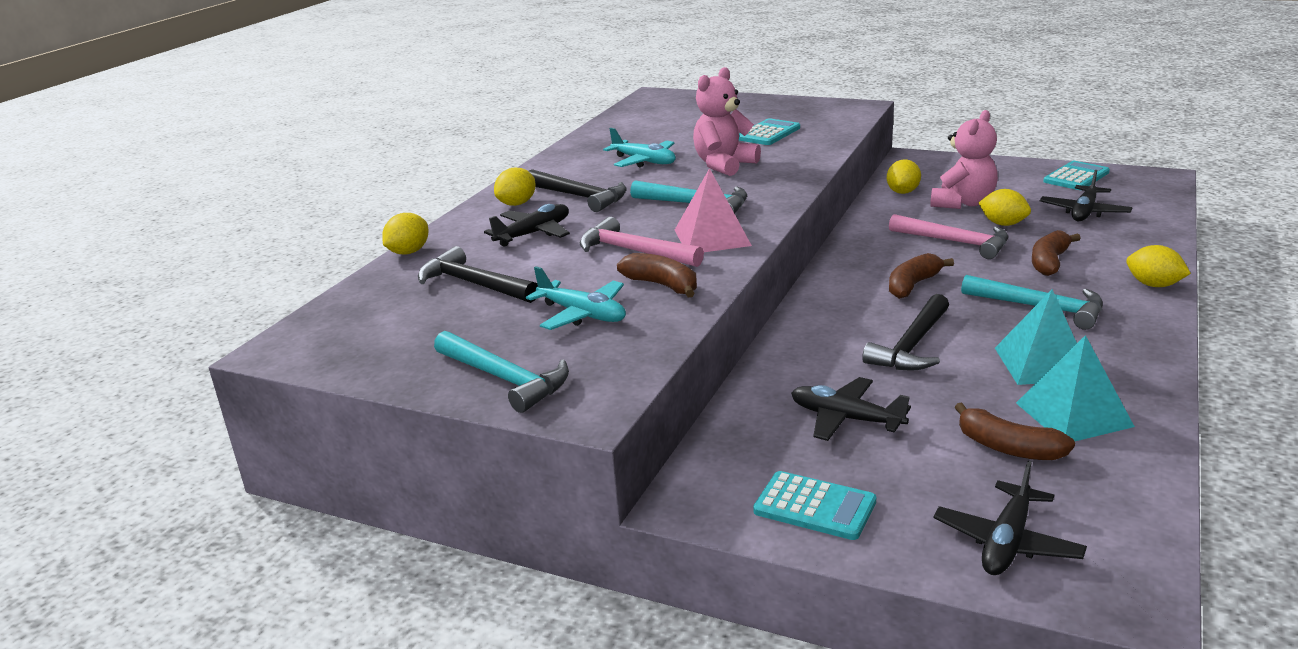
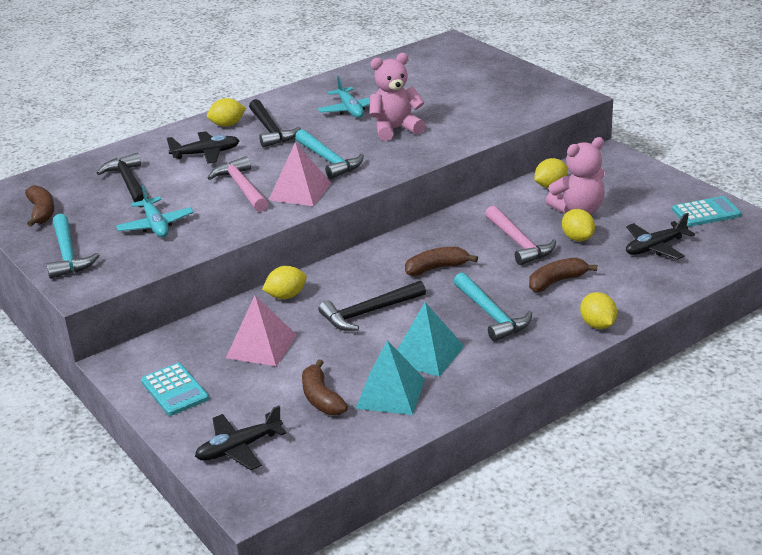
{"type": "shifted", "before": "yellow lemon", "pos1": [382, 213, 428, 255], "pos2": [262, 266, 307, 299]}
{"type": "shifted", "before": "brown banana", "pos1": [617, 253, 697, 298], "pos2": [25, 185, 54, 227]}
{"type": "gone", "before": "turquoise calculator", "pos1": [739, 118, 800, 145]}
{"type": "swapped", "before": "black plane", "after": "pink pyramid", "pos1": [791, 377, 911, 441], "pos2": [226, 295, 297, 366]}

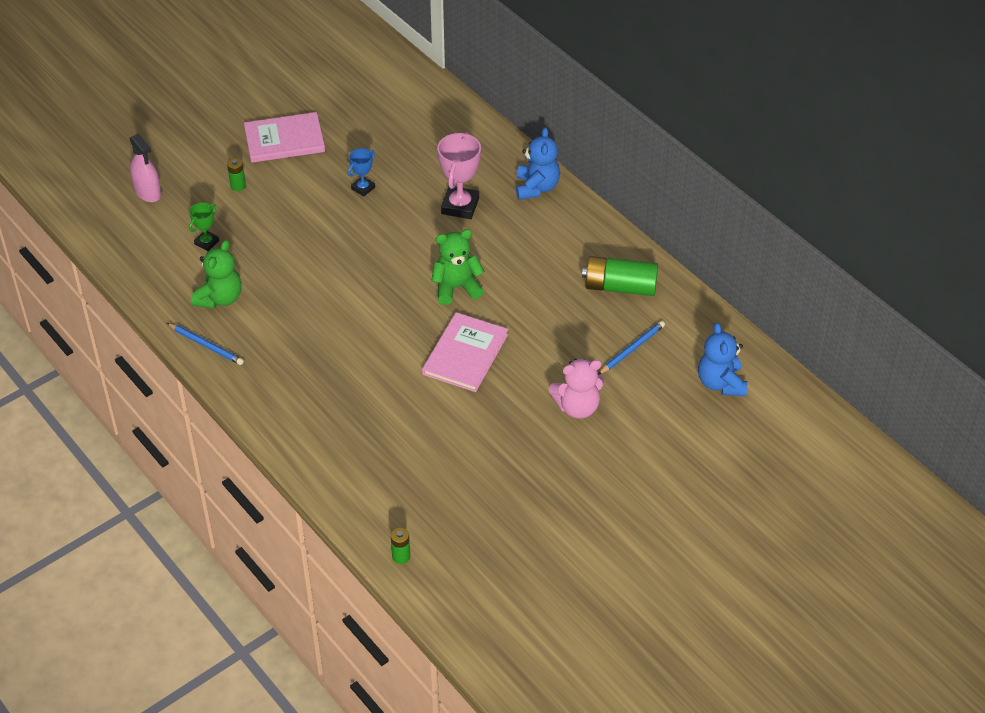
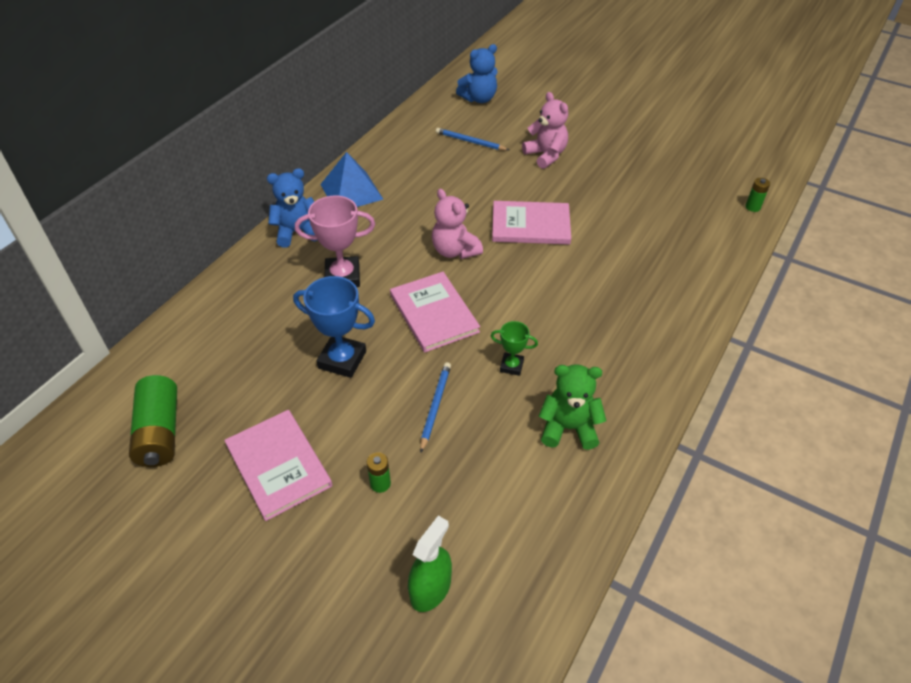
{"type": "repainted", "before": "pink spray bottle", "after": "green spray bottle", "pos1": [130, 133, 161, 202], "pos2": [408, 515, 452, 612]}
{"type": "shifted", "before": "blue pencil", "pos1": [167, 323, 244, 365], "pos2": [420, 362, 451, 453]}
{"type": "shifted", "before": "green trophy", "pos1": [189, 202, 219, 251], "pos2": [491, 321, 538, 376]}
{"type": "scaled", "before": "blue trophy", "pos1": [348, 148, 375, 196], "pos2": [293, 276, 375, 378], "scale": 1.8}
{"type": "repainted", "before": "green teddy bear", "after": "pink teddy bear", "pos1": [432, 229, 484, 305], "pos2": [432, 189, 483, 259]}
{"type": "shifted", "before": "green battery", "pos1": [582, 256, 658, 296], "pos2": [129, 375, 177, 467]}
{"type": "new", "after": "blue pyramid", "pos2": [320, 152, 383, 207]}
{"type": "new", "after": "pink book", "pos2": [390, 272, 480, 352]}

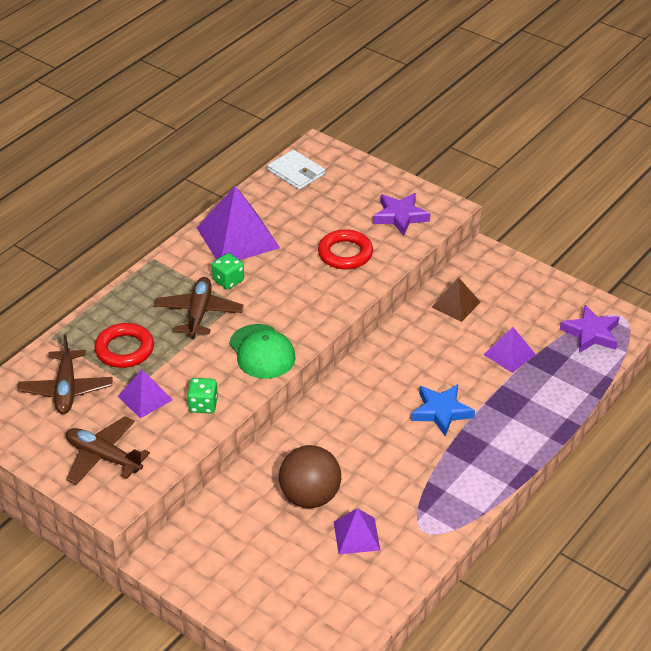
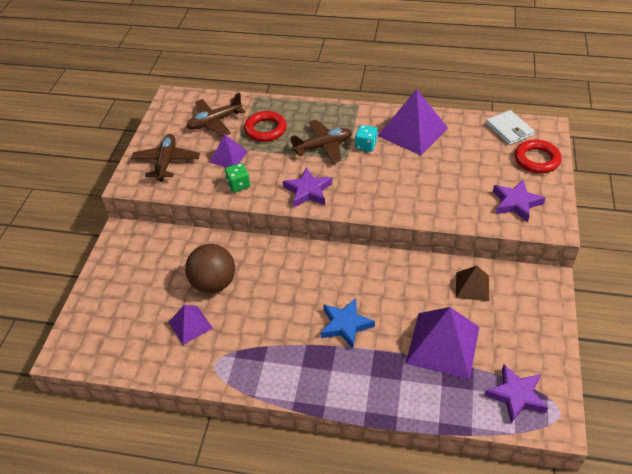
{"type": "repainted", "before": "green dice", "after": "turquoise dice", "pos1": [212, 253, 244, 290], "pos2": [355, 125, 378, 152]}
{"type": "swapped", "before": "green cap", "after": "purple star", "pos1": [229, 324, 296, 379], "pos2": [283, 167, 332, 207]}
{"type": "rotated", "before": "white wallet", "pos1": [268, 150, 325, 190], "pos2": [486, 110, 535, 145], "turn": -45}
{"type": "shifted", "before": "red ring", "pos1": [318, 229, 373, 269], "pos2": [515, 139, 562, 173]}
{"type": "scaled", "before": "purple pyramid", "pos1": [484, 327, 536, 373], "pos2": [406, 307, 479, 379], "scale": 1.81}

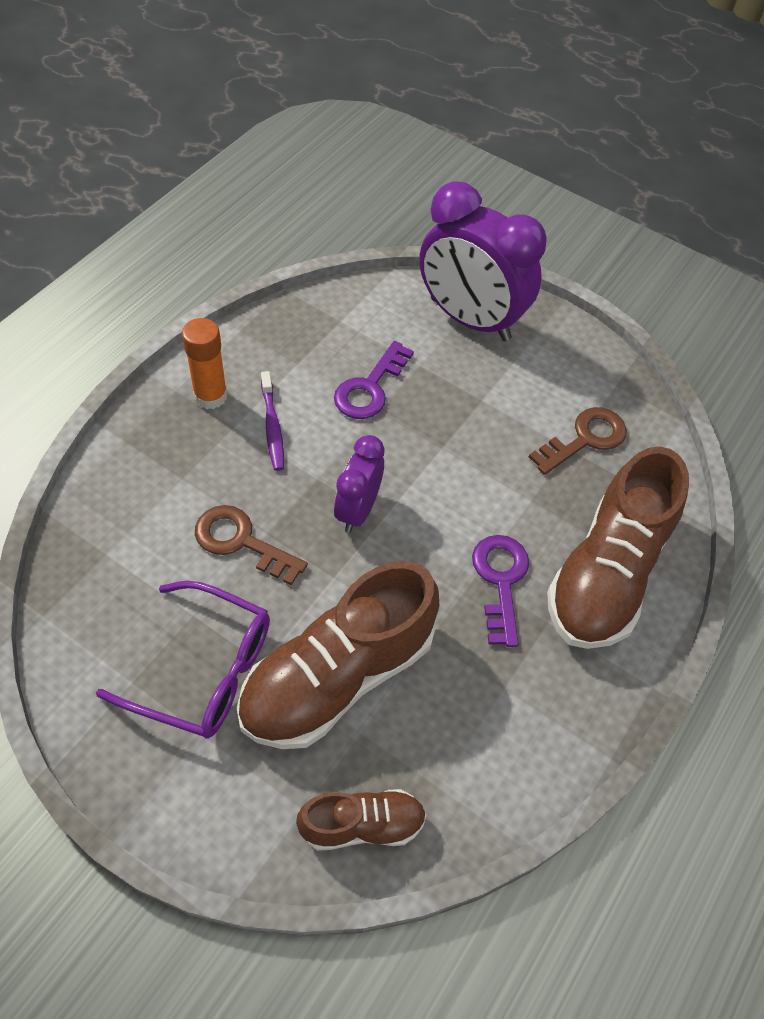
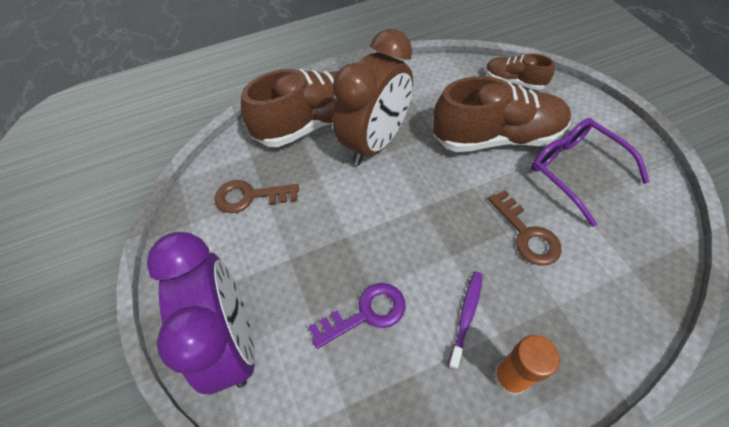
{"type": "gone", "before": "purple clock", "pos1": [334, 435, 385, 533]}
{"type": "swapped", "before": "purple key", "after": "brown clock", "pos1": [472, 535, 529, 647], "pos2": [333, 29, 413, 166]}

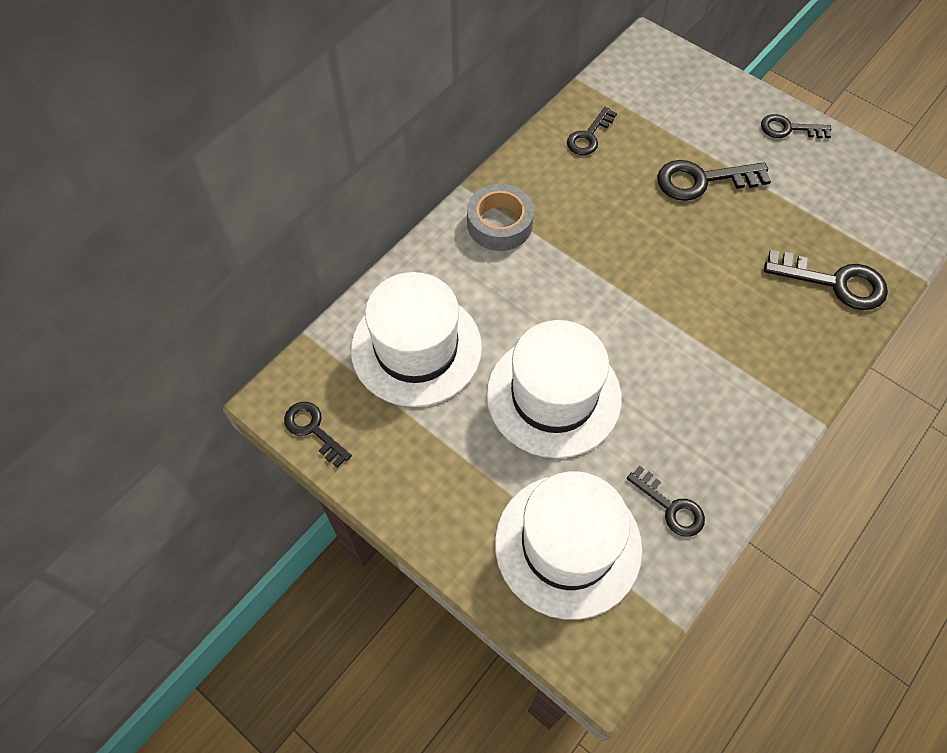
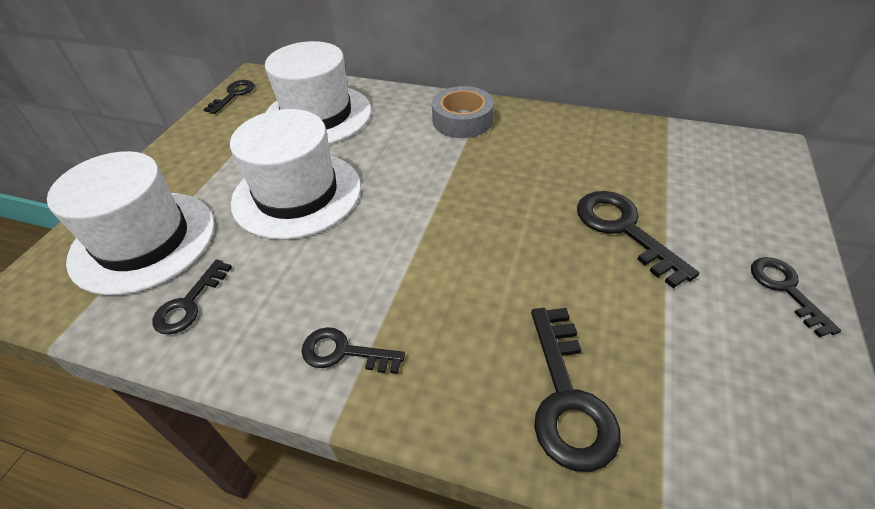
{"type": "shifted", "before": "black key", "pos1": [567, 107, 617, 155], "pos2": [301, 327, 405, 374]}

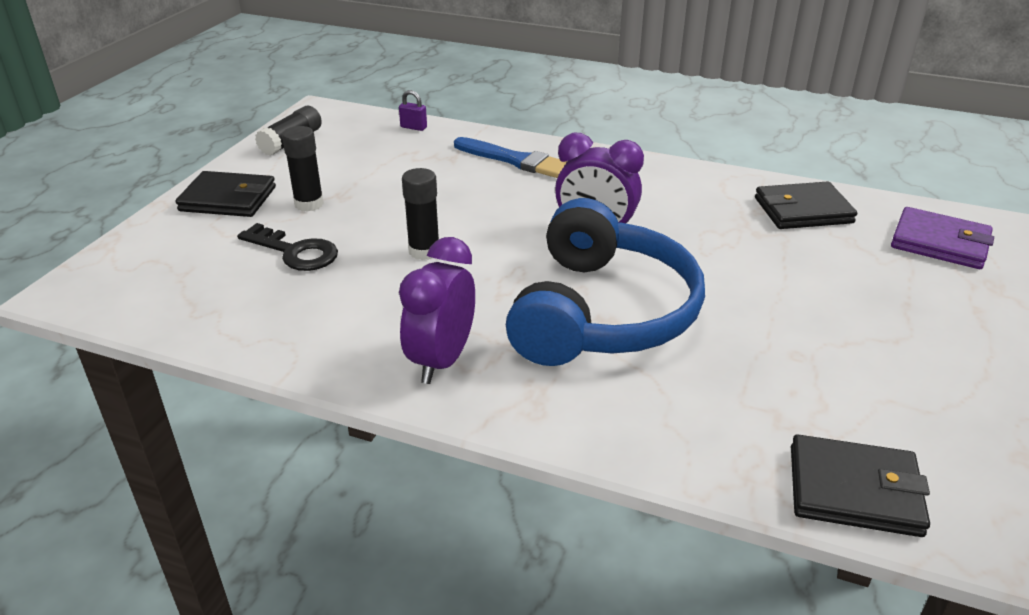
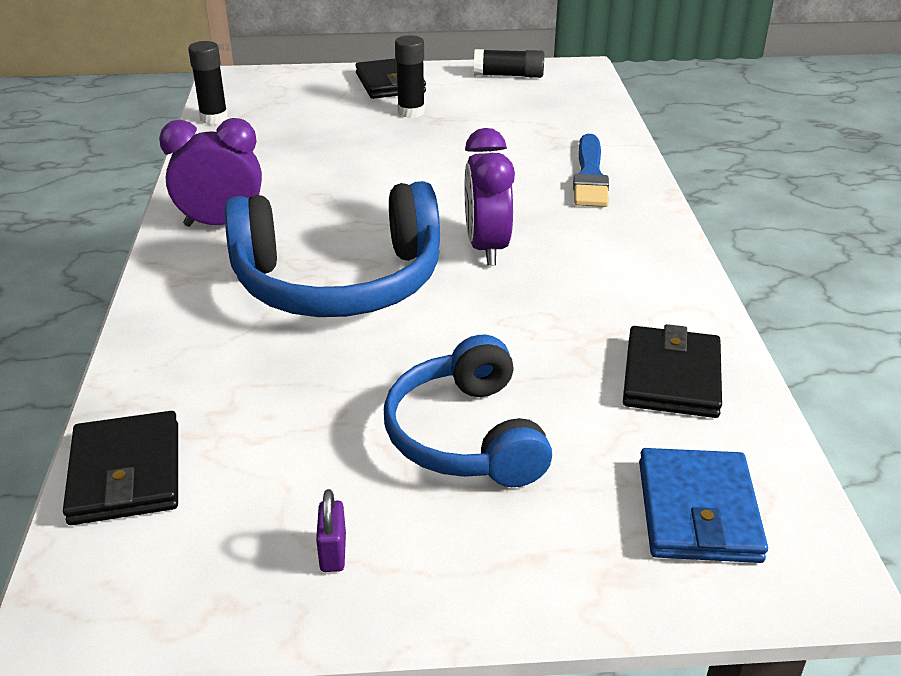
{"type": "gone", "before": "black key", "pos1": [237, 223, 338, 271]}
{"type": "shifted", "before": "purple padlock", "pos1": [399, 90, 427, 131], "pos2": [316, 489, 346, 572]}
{"type": "shifted", "before": "black glue stick", "pos1": [402, 168, 439, 260], "pos2": [188, 41, 228, 124]}
{"type": "rotated", "before": "black wallet", "pos1": [755, 182, 857, 229], "pos2": [623, 324, 722, 418], "turn": 45}
{"type": "repainted", "before": "purple wallet", "after": "blue wallet", "pos1": [891, 207, 994, 269], "pos2": [639, 448, 768, 563]}
{"type": "new", "after": "blue headphones", "pos2": [384, 335, 552, 487]}

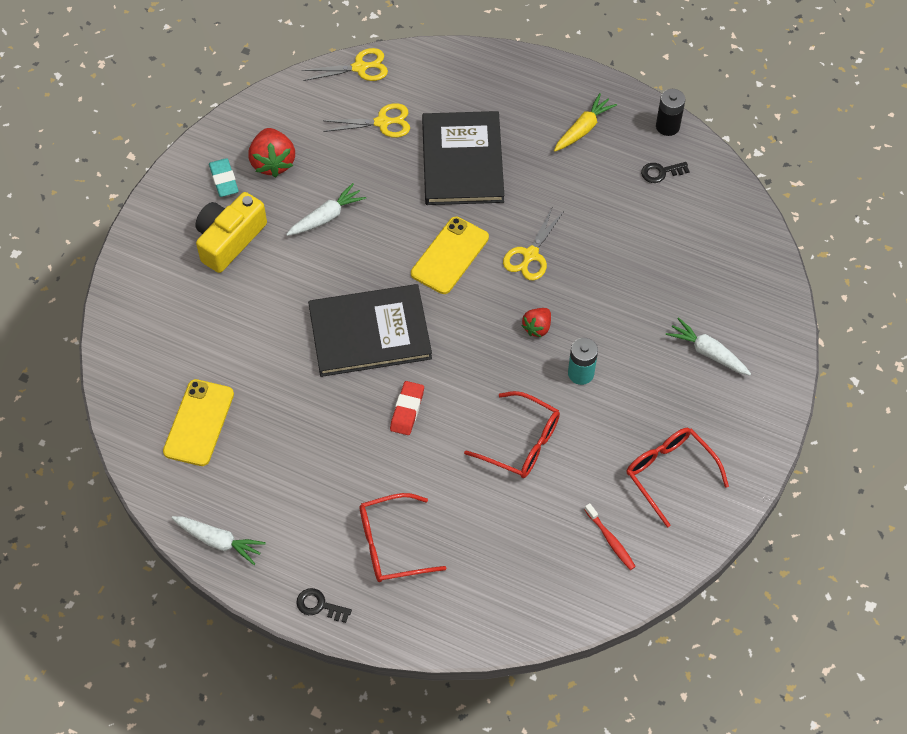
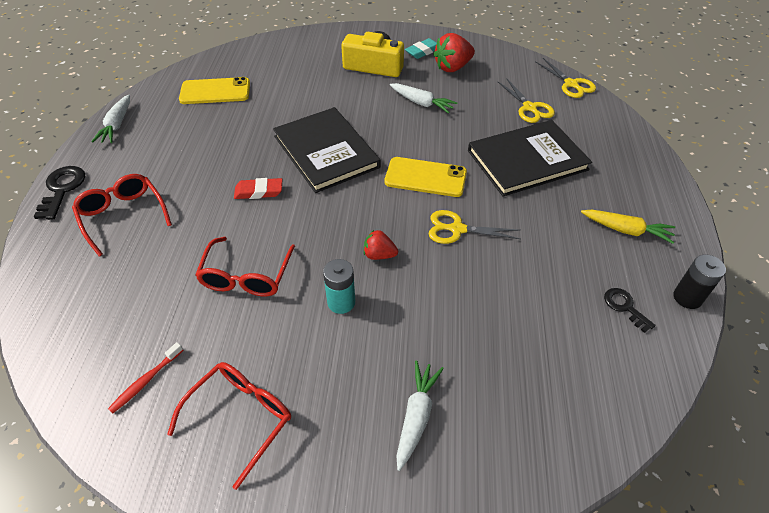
{"type": "scaled", "before": "black key", "pos1": [296, 588, 352, 623], "pos2": [34, 166, 85, 220], "scale": 1.57}

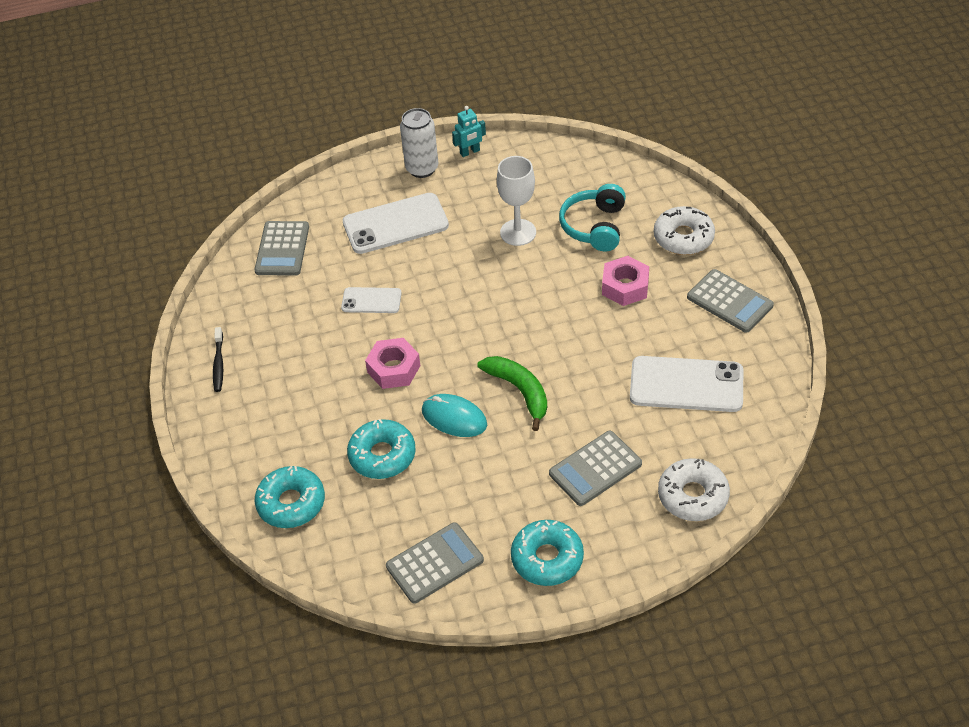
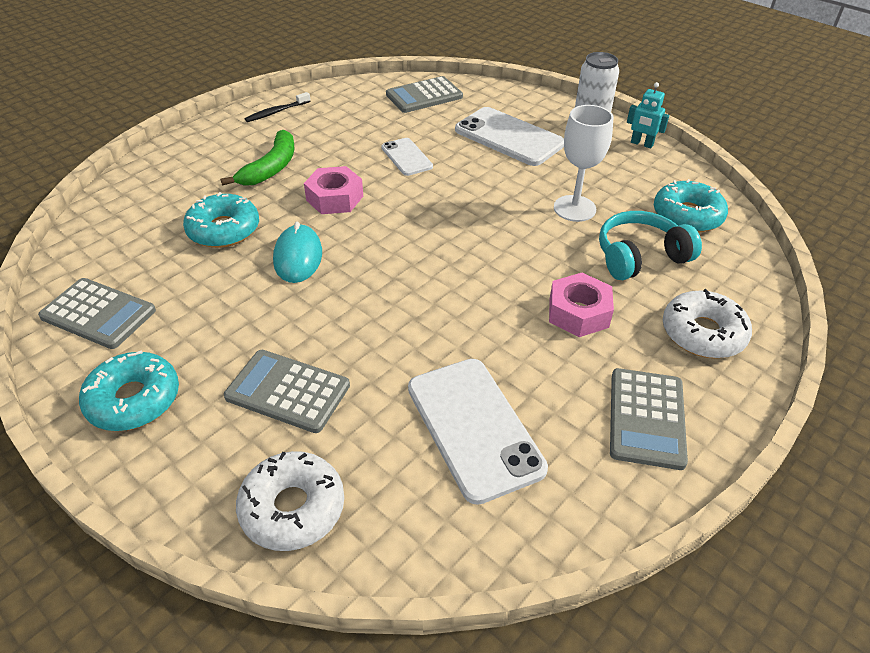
{"type": "shifted", "before": "turquoise donut", "pos1": [255, 466, 325, 528], "pos2": [654, 179, 728, 233]}
{"type": "shifted", "before": "green banana", "pos1": [478, 356, 547, 431], "pos2": [221, 130, 294, 186]}

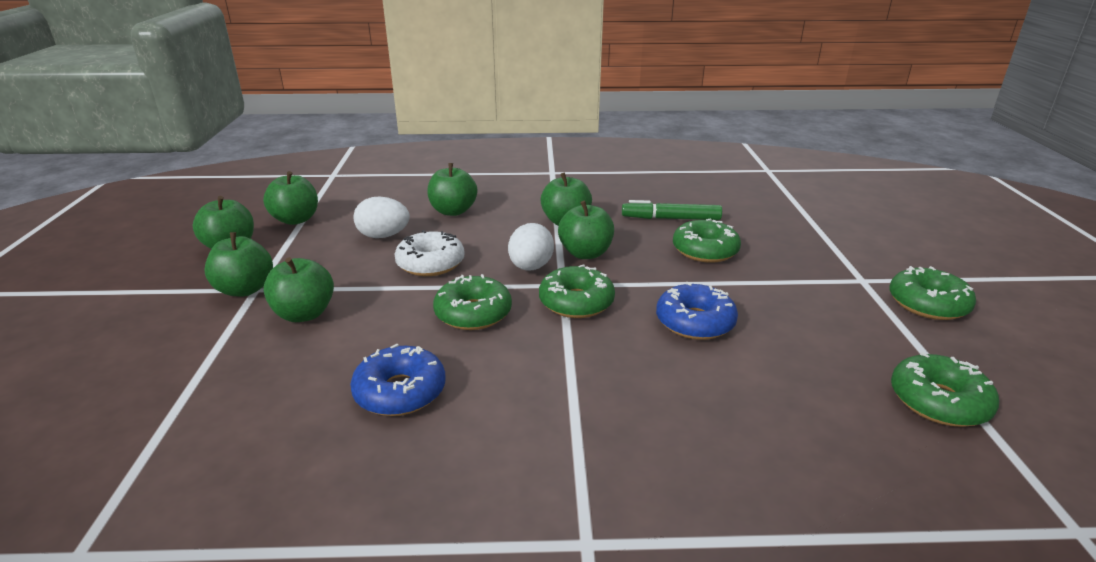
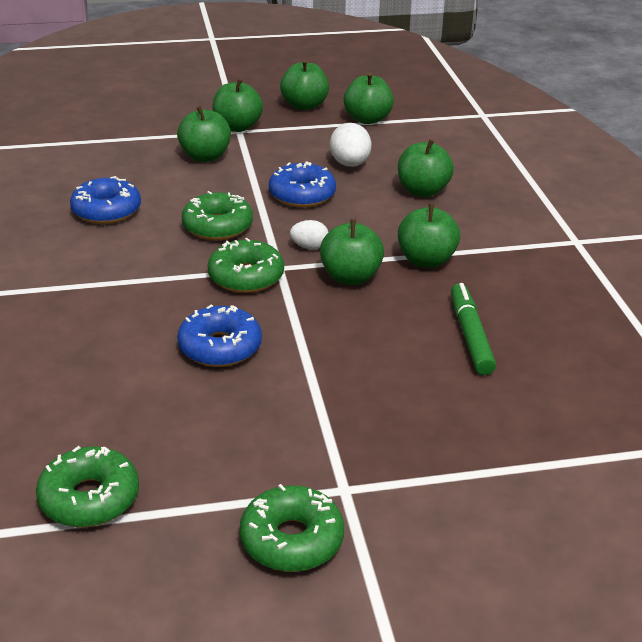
{"type": "repainted", "before": "white donut", "after": "blue donut", "pos1": [394, 230, 465, 276], "pos2": [269, 162, 336, 207]}
{"type": "scaled", "before": "white egg", "pos1": [508, 223, 554, 270], "pos2": [290, 220, 329, 250], "scale": 0.62}
{"type": "gone", "before": "green donut", "pos1": [673, 218, 741, 263]}

